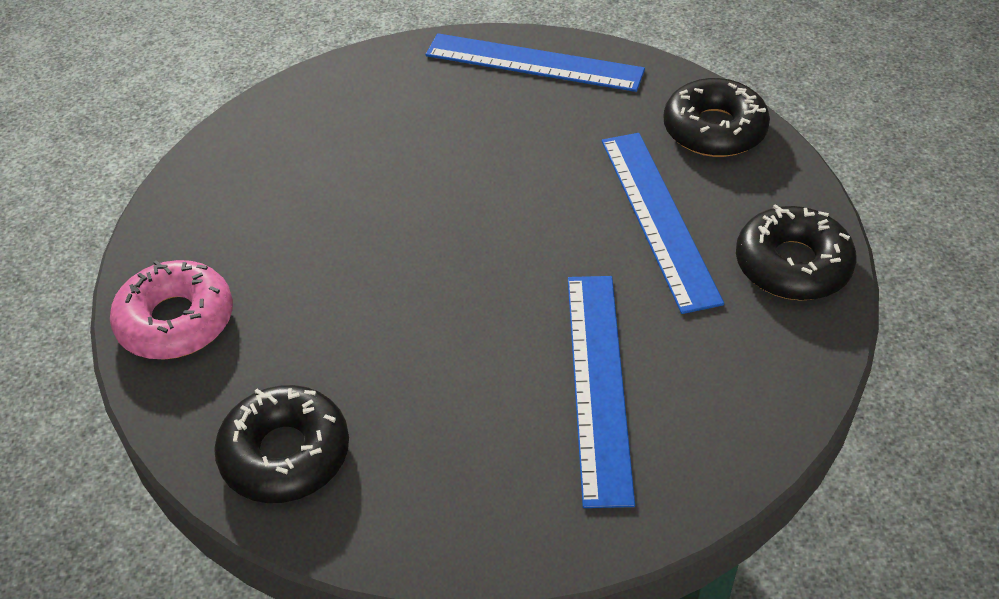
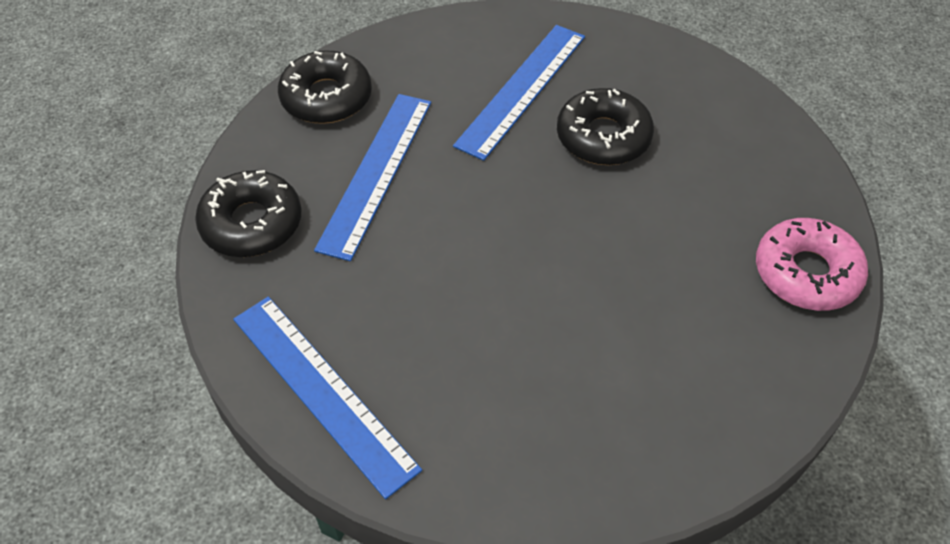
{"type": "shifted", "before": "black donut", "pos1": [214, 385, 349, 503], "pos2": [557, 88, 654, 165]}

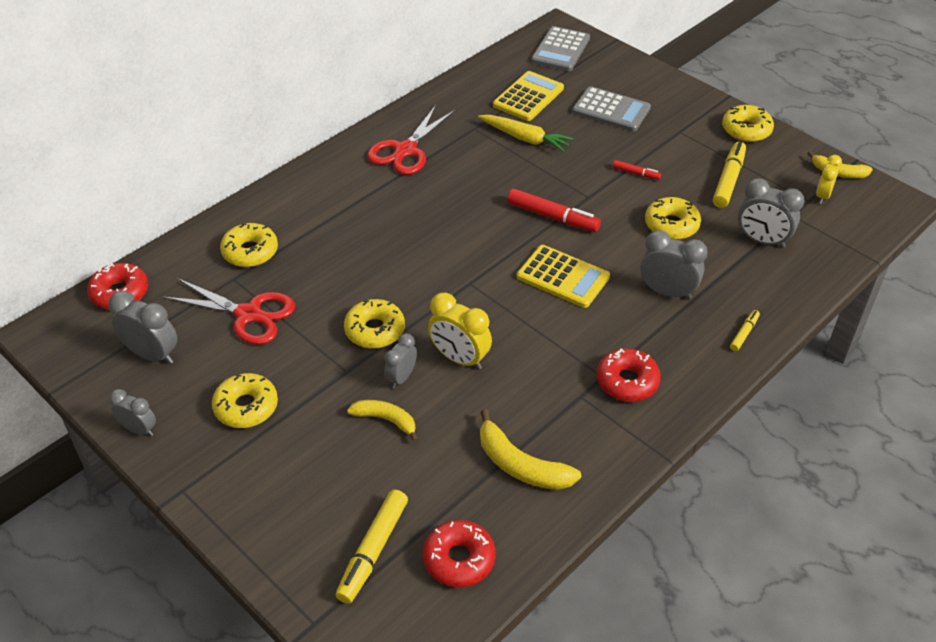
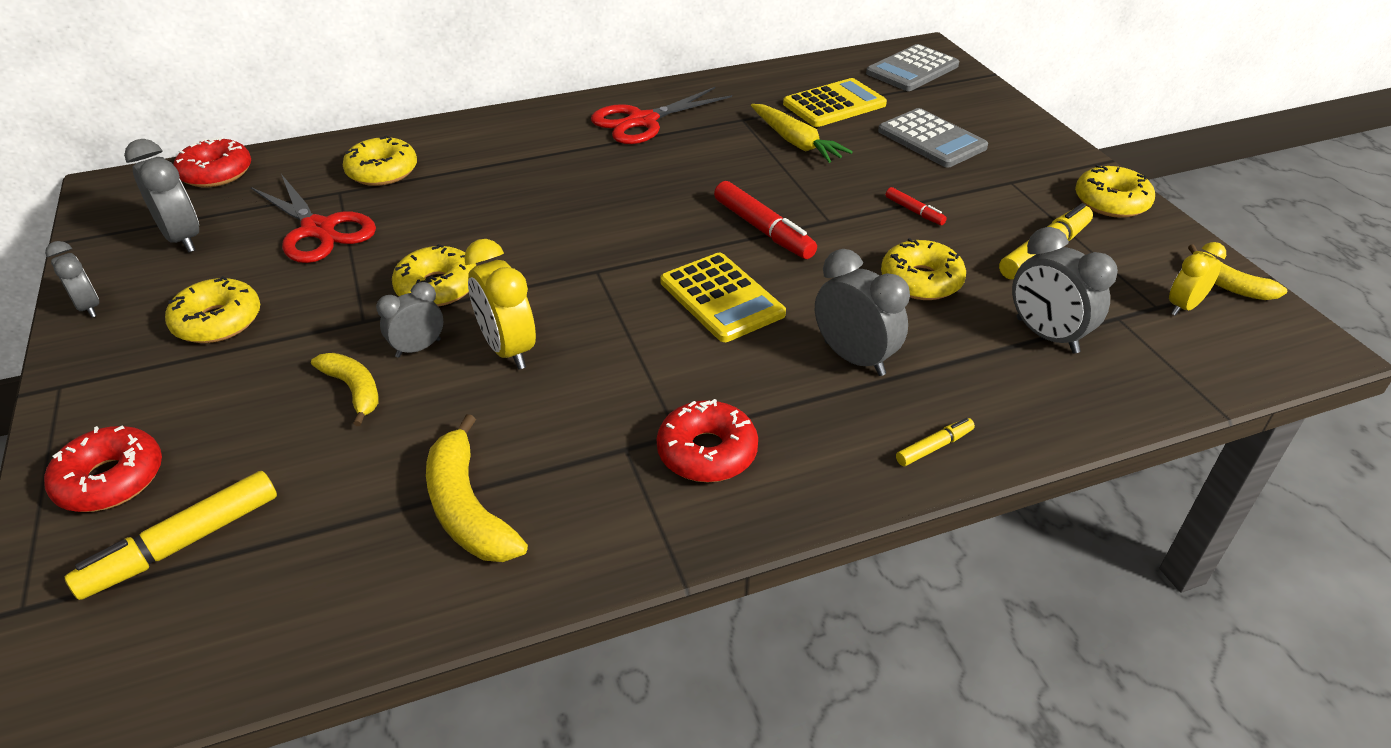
{"type": "shifted", "before": "red donut", "pos1": [423, 520, 496, 588], "pos2": [44, 425, 162, 512]}

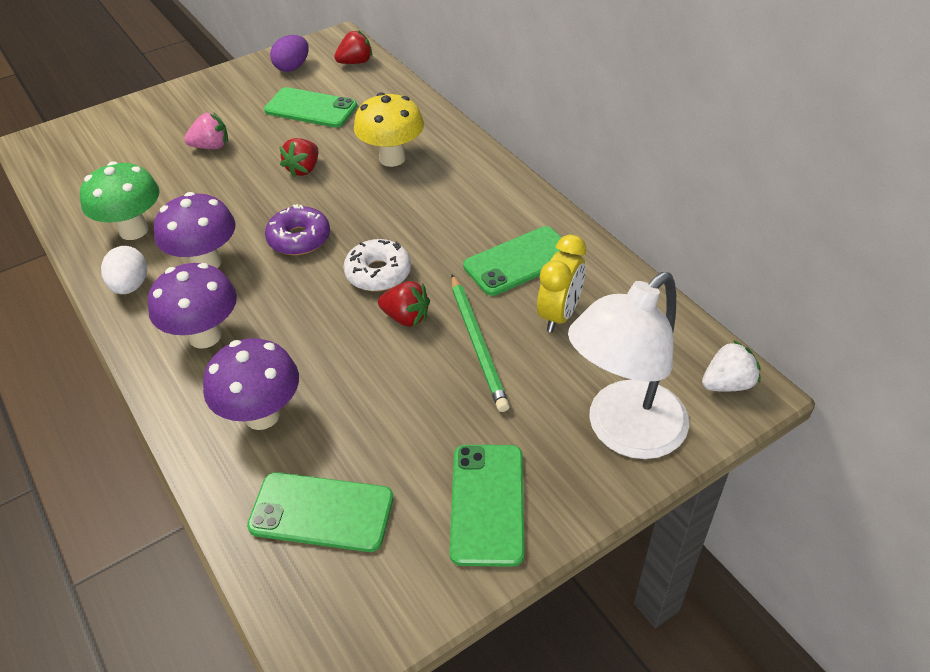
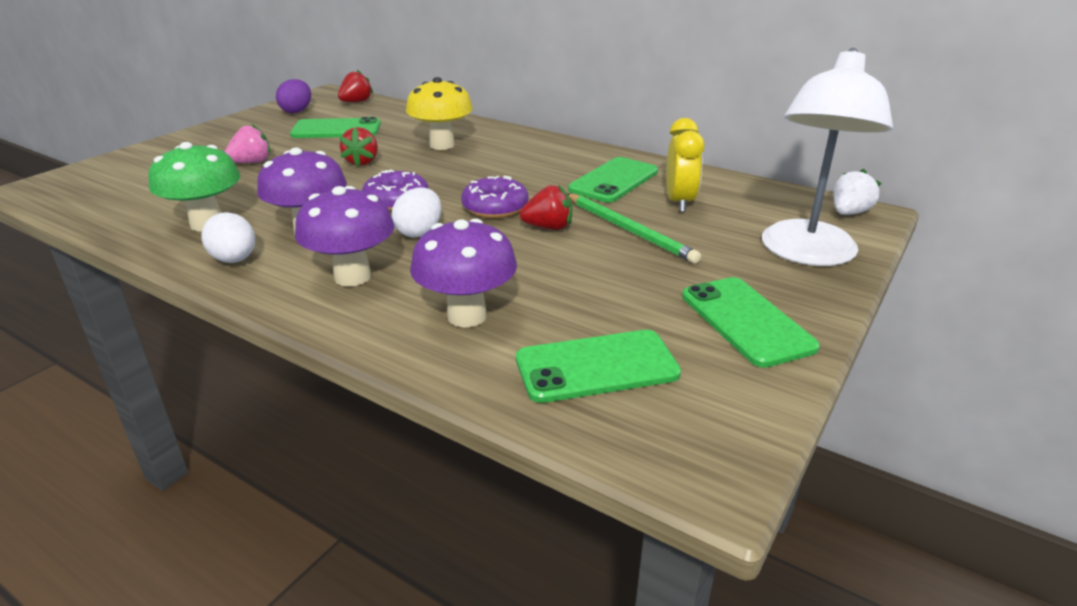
{"type": "repainted", "before": "white donut", "after": "purple donut", "pos1": [343, 239, 411, 291], "pos2": [461, 176, 529, 218]}
{"type": "new", "after": "white egg", "pos2": [392, 188, 442, 237]}

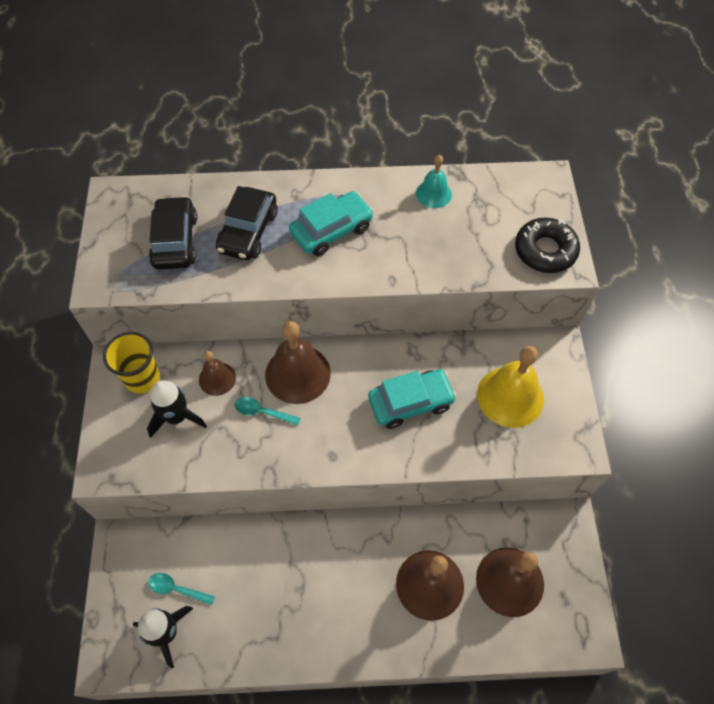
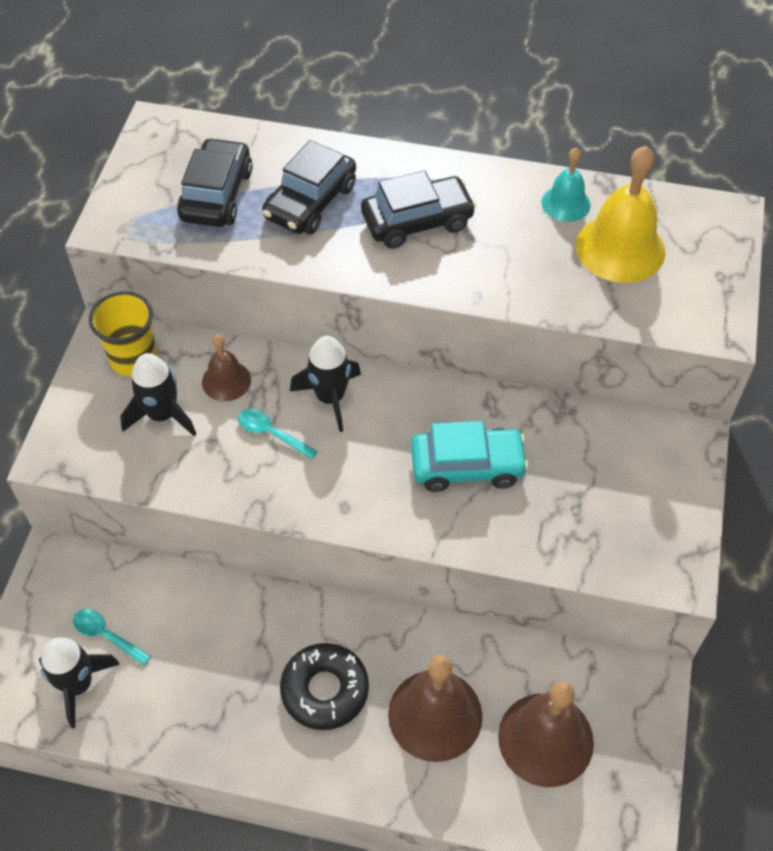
{"type": "swapped", "before": "brown bell", "after": "black rocket", "pos1": [265, 321, 331, 404], "pos2": [290, 336, 361, 432]}
{"type": "repainted", "before": "turquoise car", "after": "black car", "pos1": [289, 191, 374, 256], "pos2": [361, 170, 476, 249]}
{"type": "shifted", "before": "yellow bell", "pos1": [477, 346, 544, 428], "pos2": [576, 146, 665, 283]}
{"type": "shifted", "before": "black donut", "pos1": [515, 218, 580, 273], "pos2": [280, 643, 369, 730]}

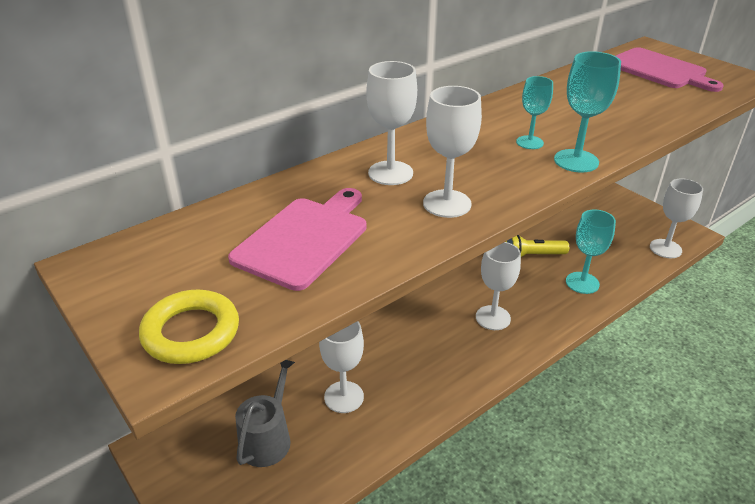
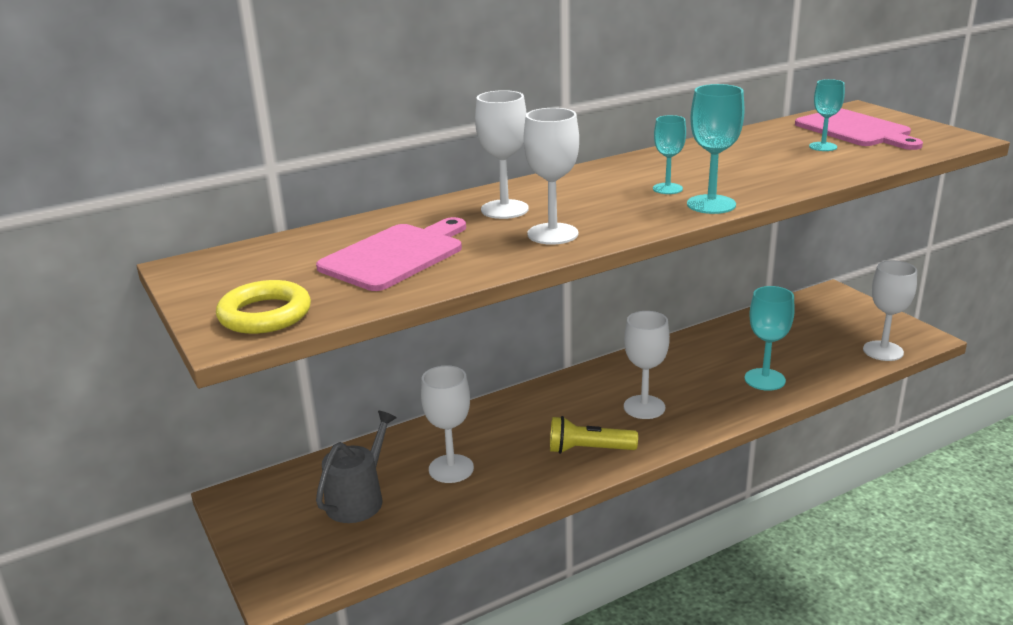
{"type": "shifted", "before": "yellow flashlight", "pos1": [506, 235, 569, 257], "pos2": [550, 416, 638, 454]}
{"type": "new", "after": "turquoise goblet", "pos2": [809, 79, 845, 151]}

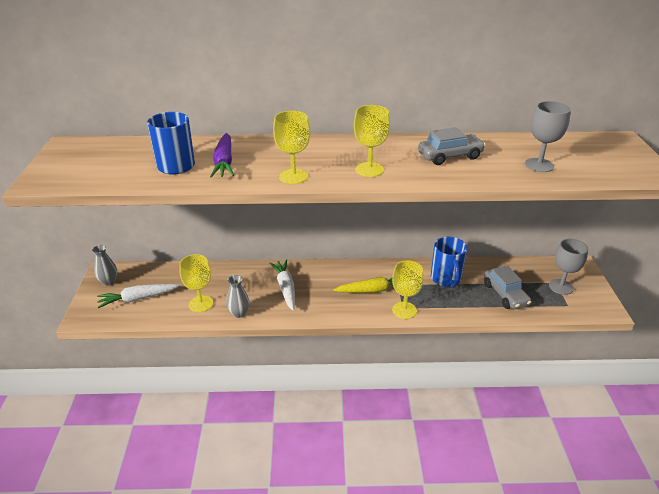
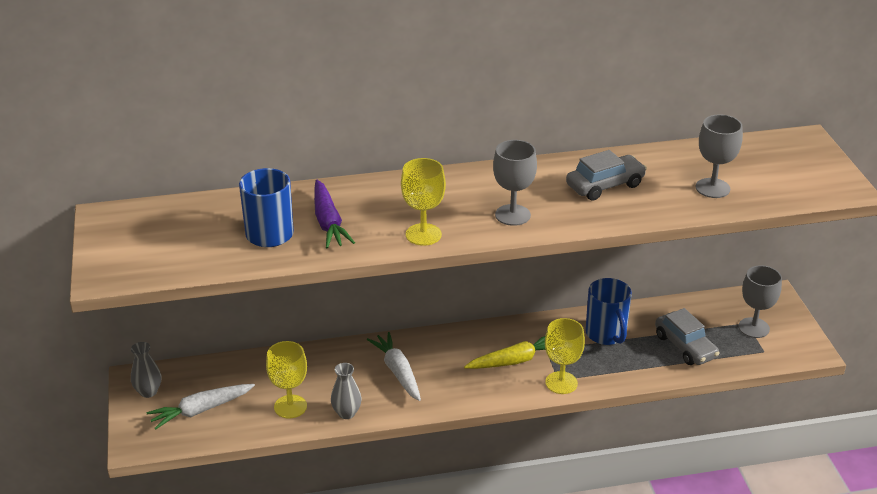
{"type": "repainted", "before": "yellow goblet", "after": "grey goblet", "pos1": [354, 105, 390, 177], "pos2": [493, 140, 537, 226]}

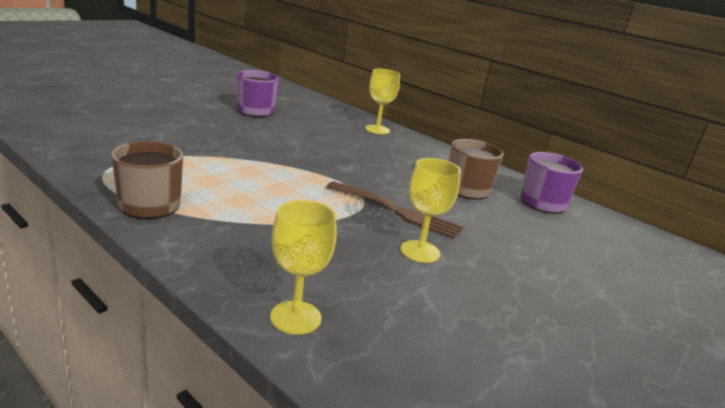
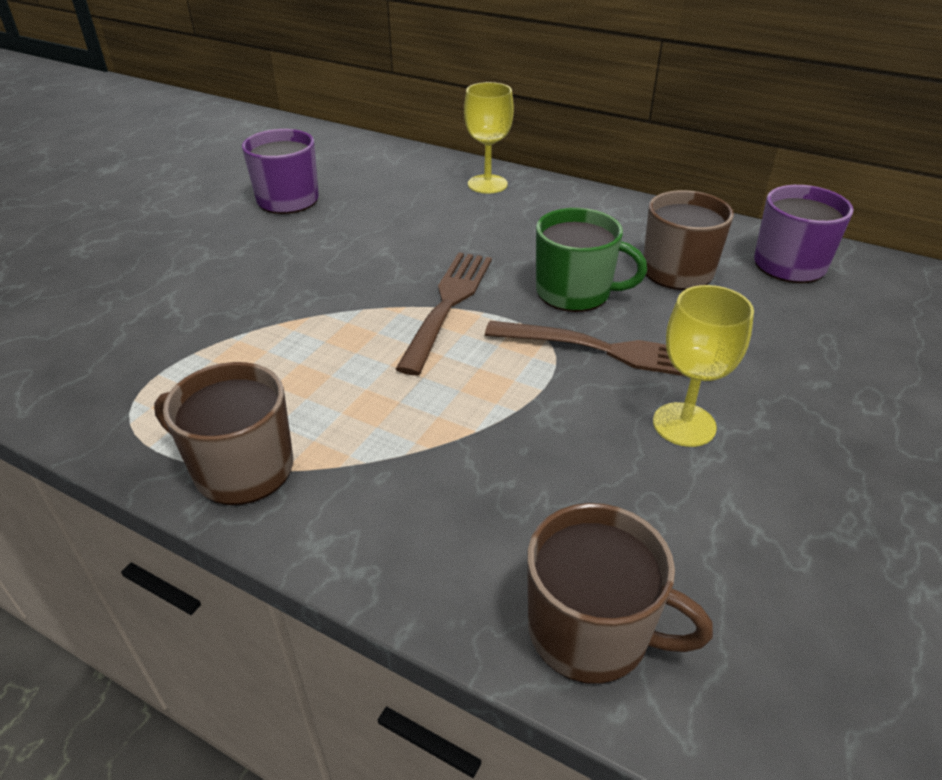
{"type": "swapped", "before": "yellow goblet", "after": "brown mug", "pos1": [270, 200, 337, 335], "pos2": [527, 503, 713, 684]}
{"type": "new", "after": "brown fork", "pos2": [396, 252, 492, 375]}
{"type": "new", "after": "green mug", "pos2": [536, 208, 647, 312]}

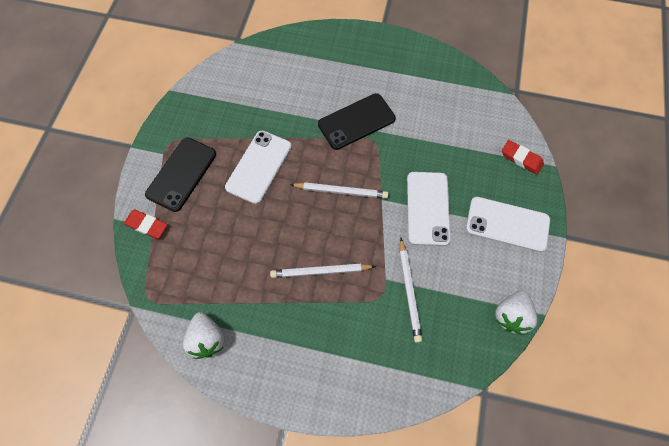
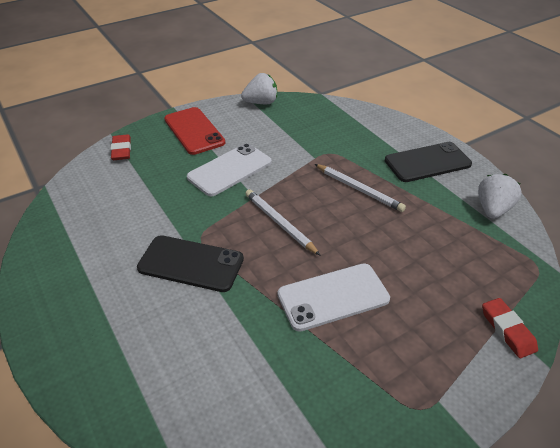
{"type": "shifted", "before": "black phone", "pos1": [145, 137, 216, 212], "pos2": [385, 142, 472, 182]}
{"type": "gone", "before": "white pencil", "pos1": [400, 238, 422, 343]}
{"type": "repainted", "before": "white phone", "after": "red phone", "pos1": [466, 197, 550, 252], "pos2": [164, 107, 225, 155]}

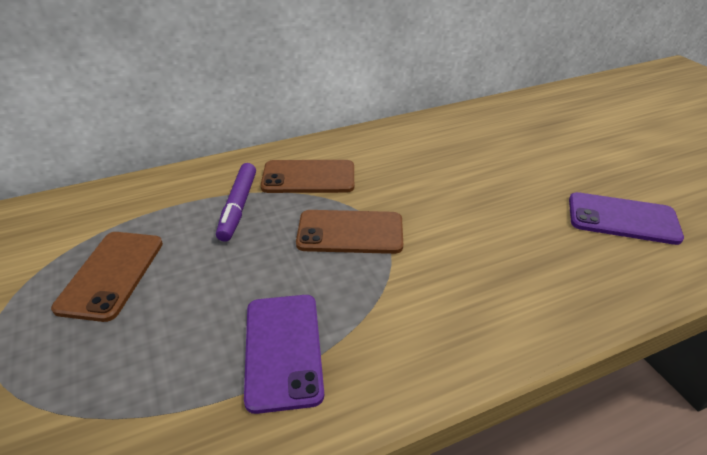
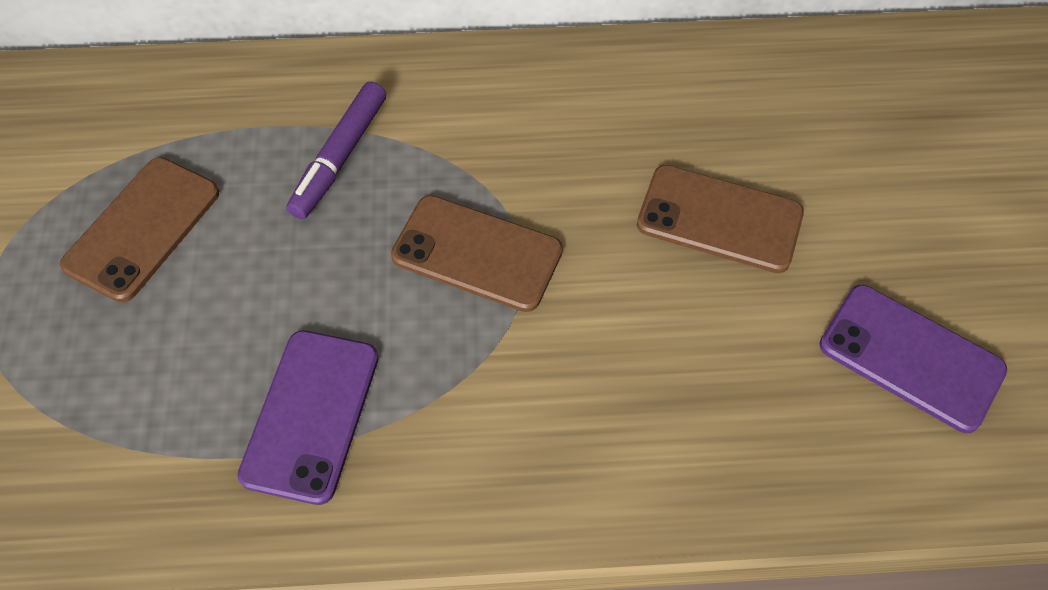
{"type": "shifted", "before": "brown phone", "pos1": [261, 160, 354, 193], "pos2": [637, 165, 804, 273]}

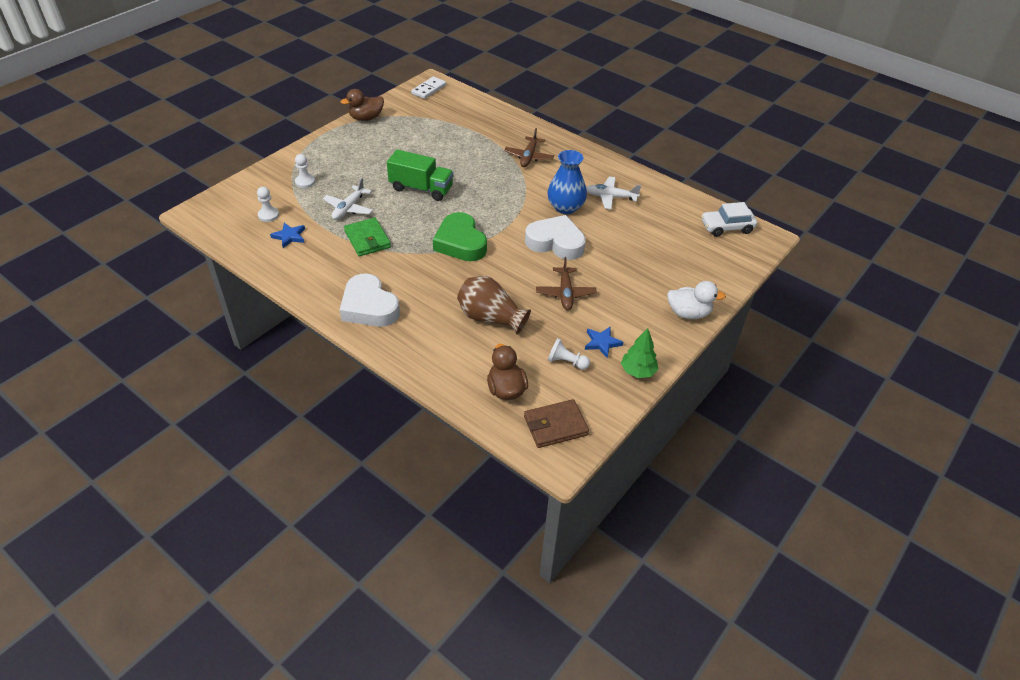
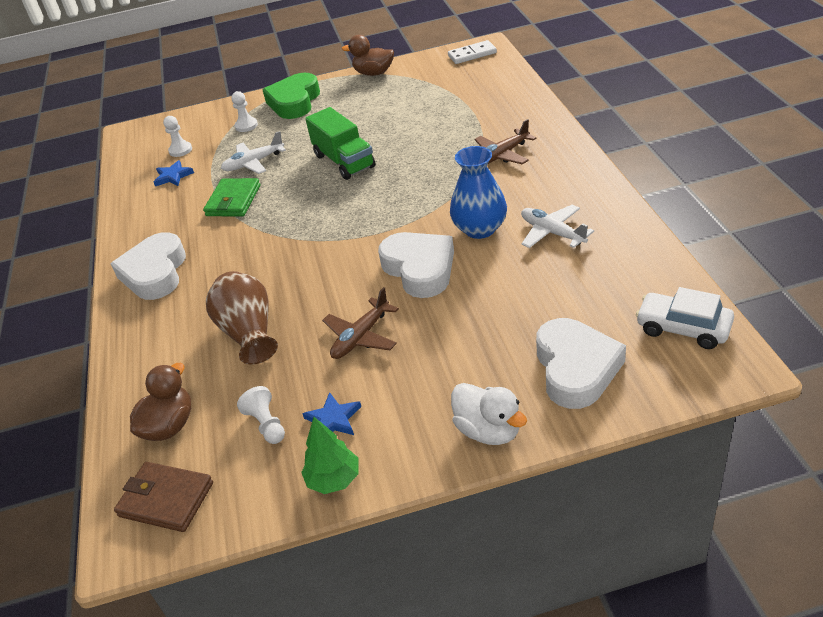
{"type": "shifted", "before": "green heart", "pos1": [433, 212, 487, 261], "pos2": [263, 73, 320, 119]}
{"type": "new", "after": "white heart", "pos2": [536, 318, 626, 409]}

